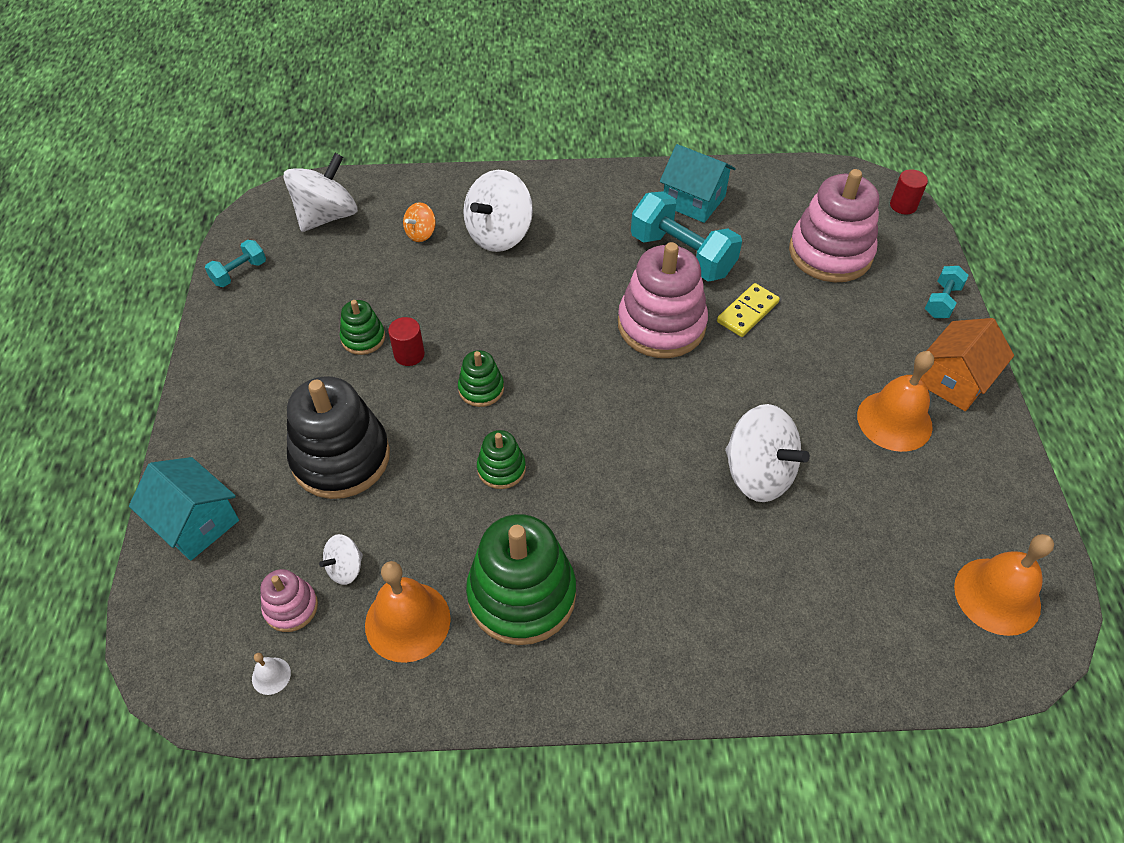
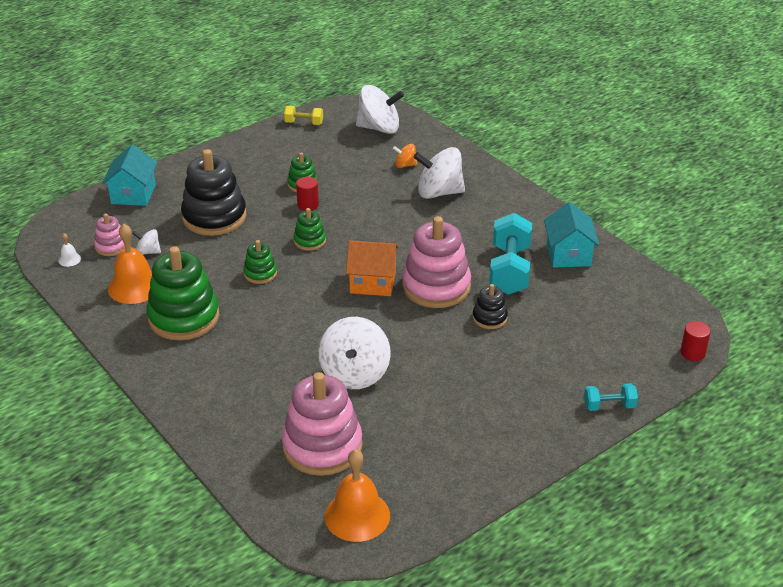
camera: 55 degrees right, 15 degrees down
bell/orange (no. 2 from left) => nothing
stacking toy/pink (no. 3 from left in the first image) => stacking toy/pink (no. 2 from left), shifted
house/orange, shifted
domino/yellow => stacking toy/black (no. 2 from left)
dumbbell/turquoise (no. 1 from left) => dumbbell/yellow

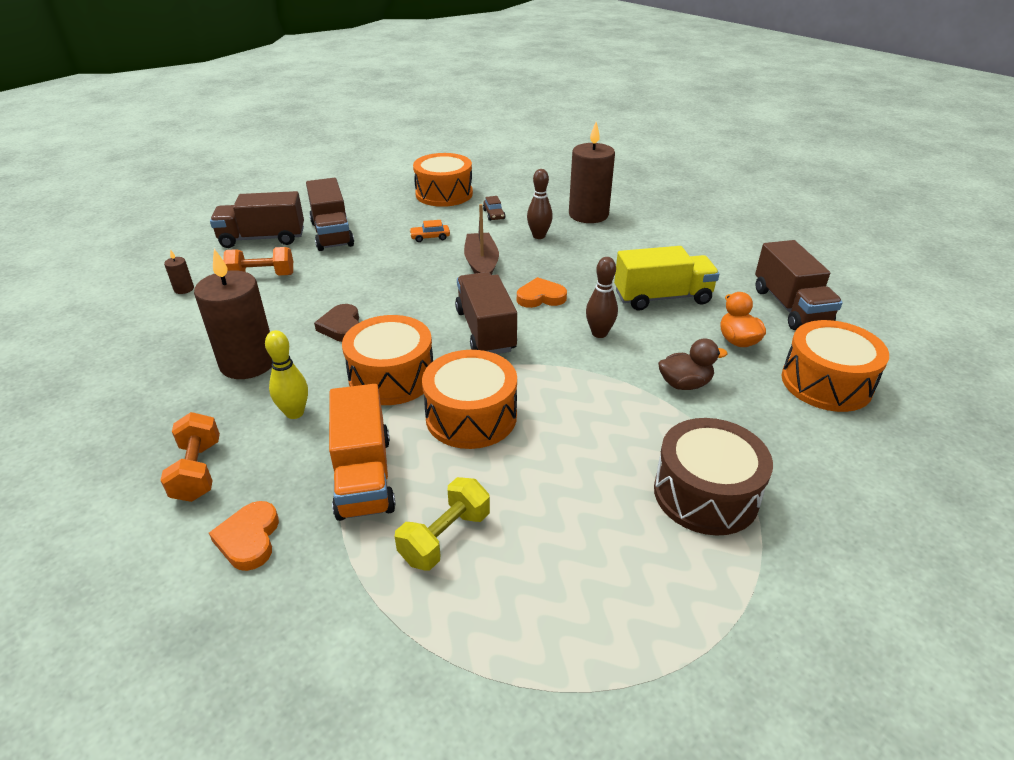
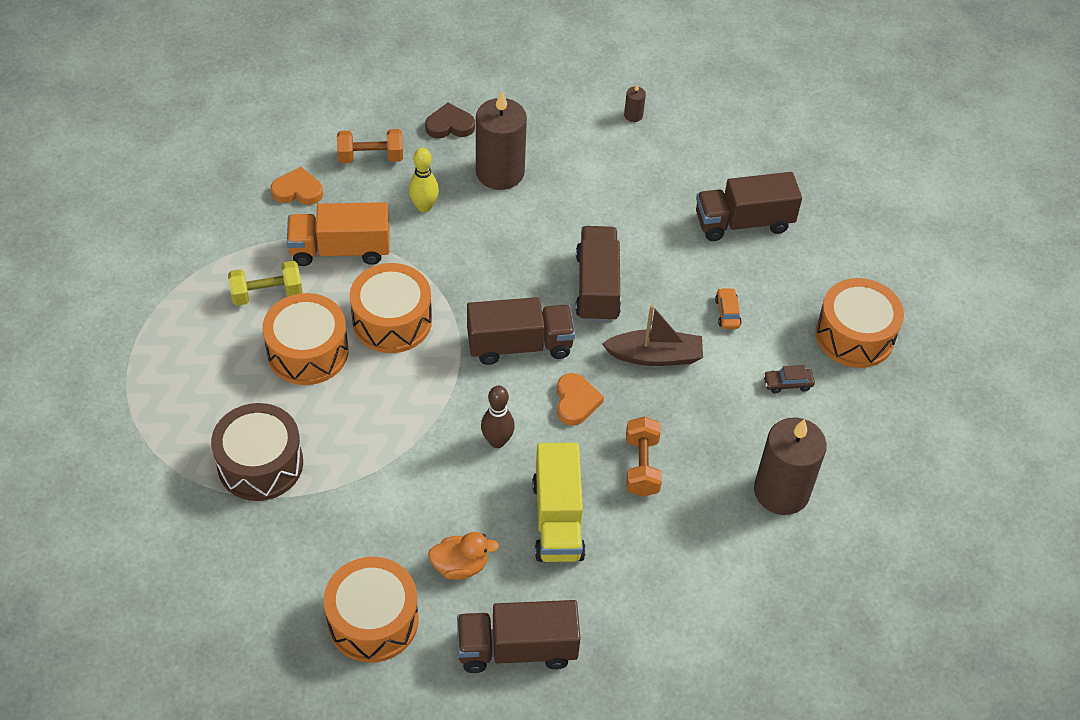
camera: 95 degrees right, 15 degrees up
bowling pin/brown (no. 1 from left) => nothing
duck/brown => nothing
truck/brown (no. 1 from left in the first image) => truck/brown (no. 3 from left), shifted
dumbbell/orange (no. 2 from left), shifted
heart/brown, shifted
drum/orange (no. 1 from left), shifted
dumbbell/yellow, 60 degrees counterclockwise

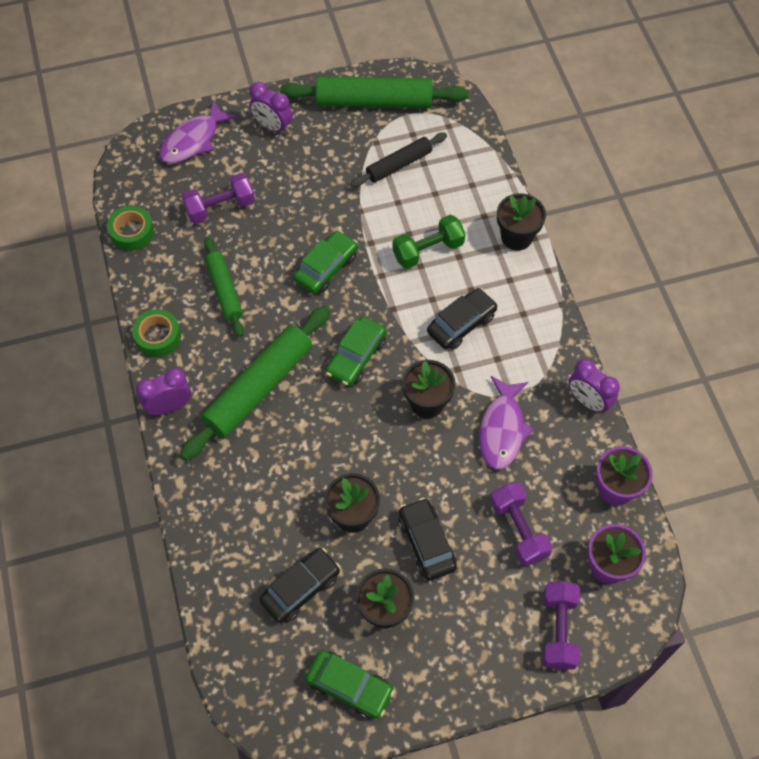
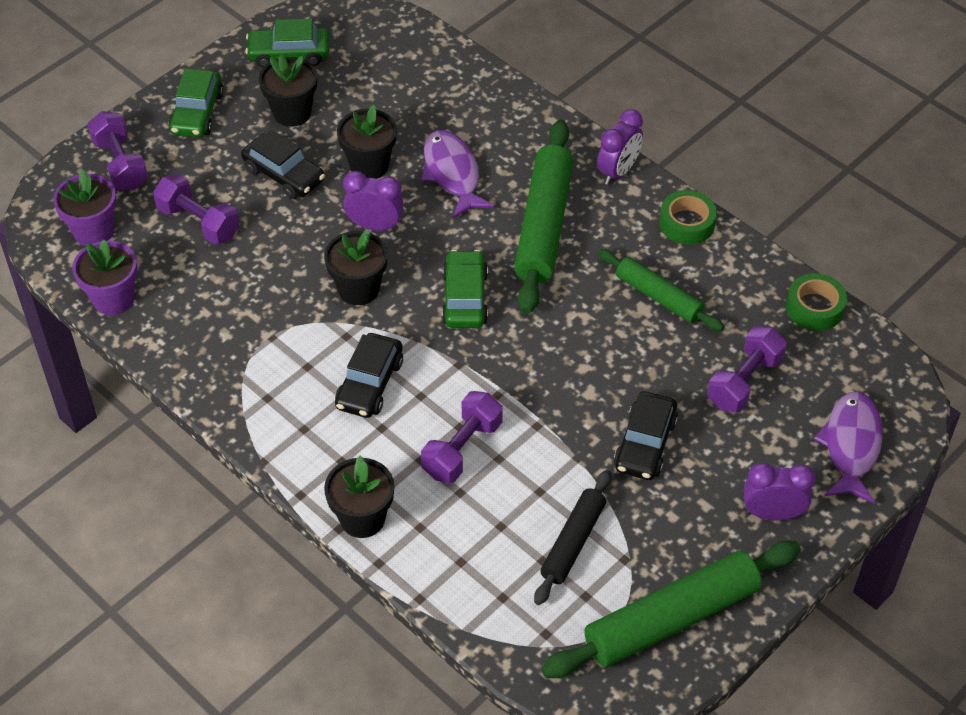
camera: 150 degrees right, 10 degrees down
car/black (no. 1 from left in the first image) => car/black (no. 3 from left), shifted
car/green (no. 1 from left), shifted
fish/purple (no. 2 from left in the first image) => fish/purple (no. 1 from left), shifted
clock/purple (no. 3 from left in the first image) => clock/purple (no. 1 from left), shifted
dumbbell/green => dumbbell/purple (no. 3 from left)

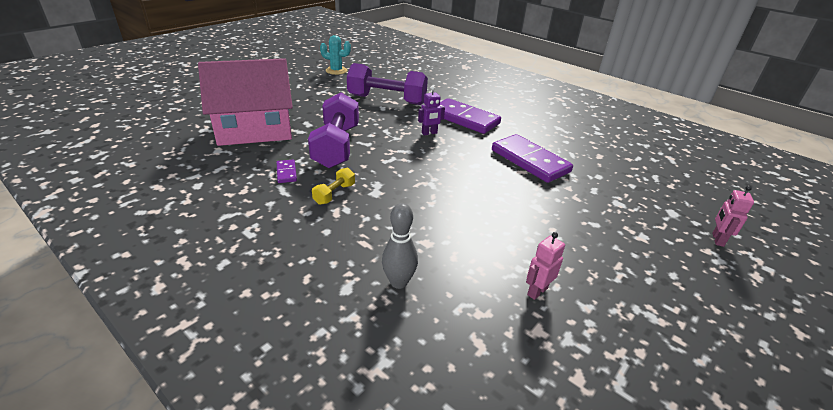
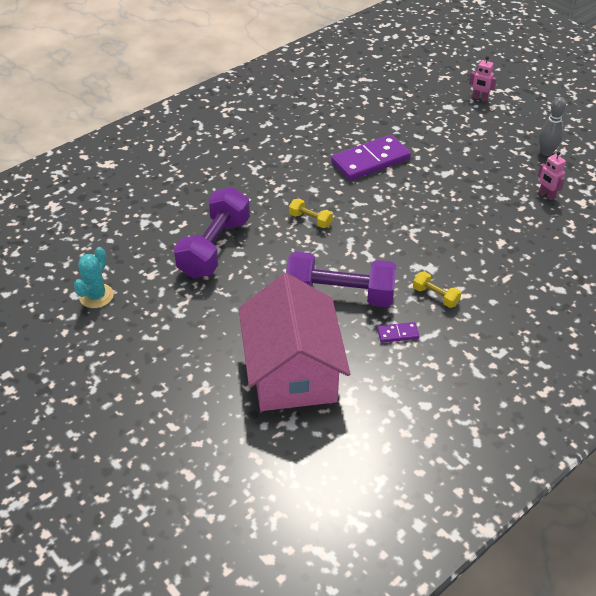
camera: 80 degrees left, 10 degrees up
domino/purple (no. 2 from left) => nothing
bowling pin/grey, shifted
robot/purple => dumbbell/yellow (no. 1 from left)

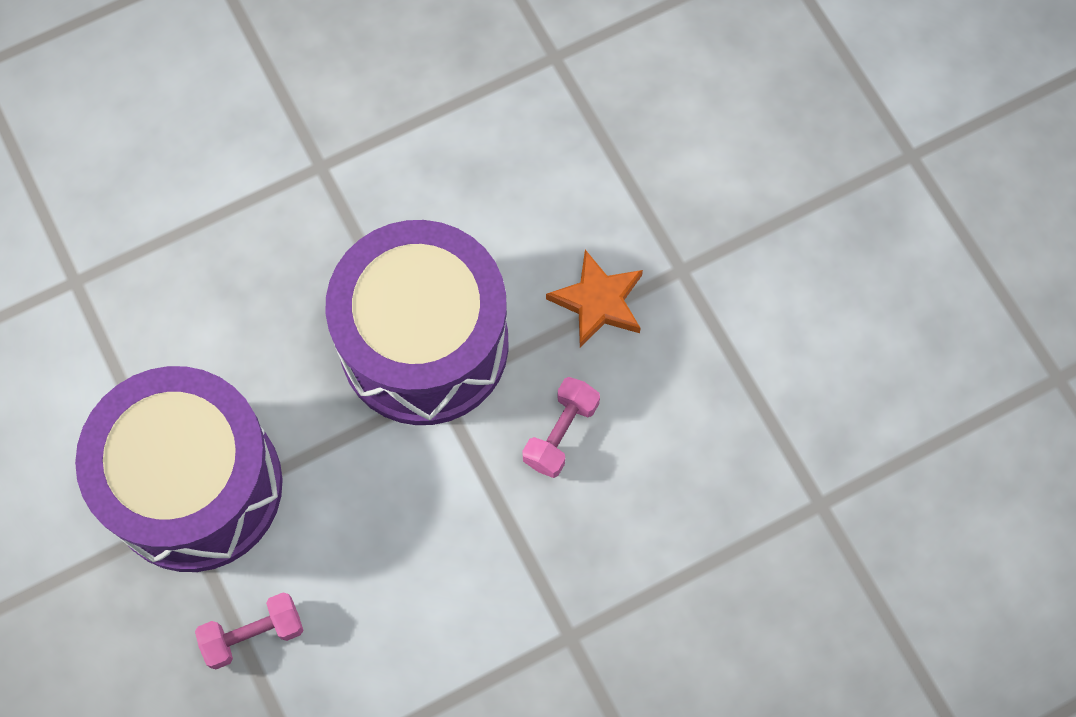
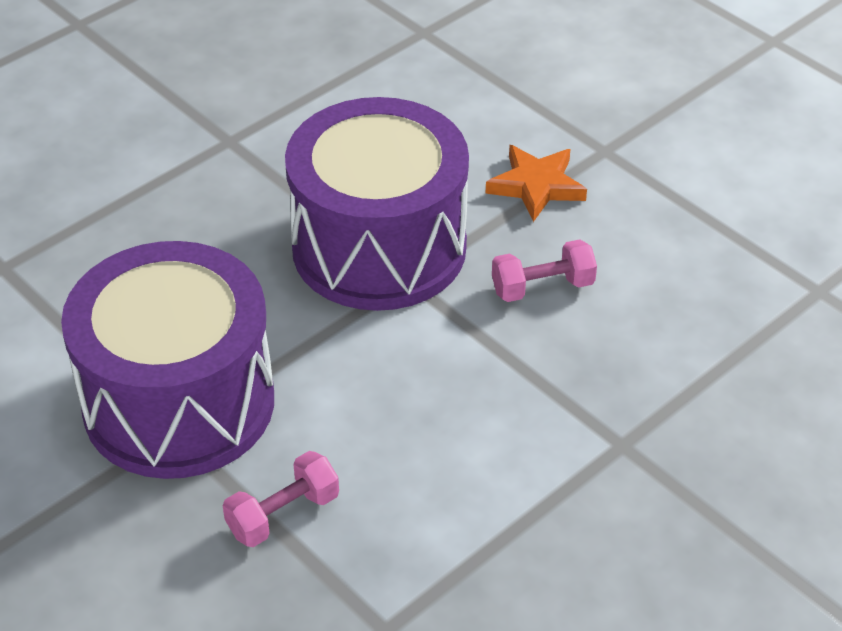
camera: 15 degrees left, 25 degrees down
dumbbell/pink (no. 2 from left), 60 degrees clockwise

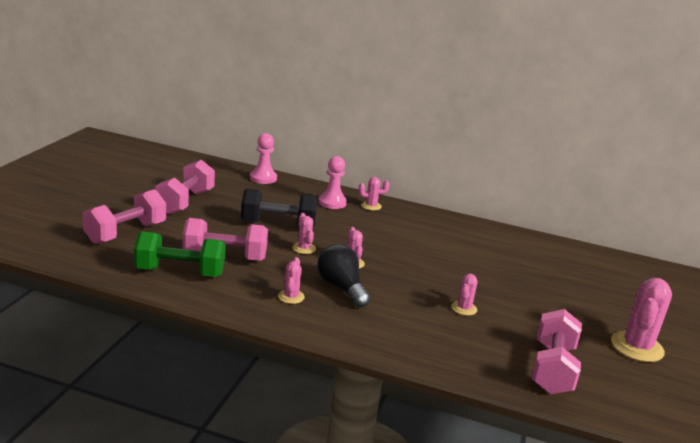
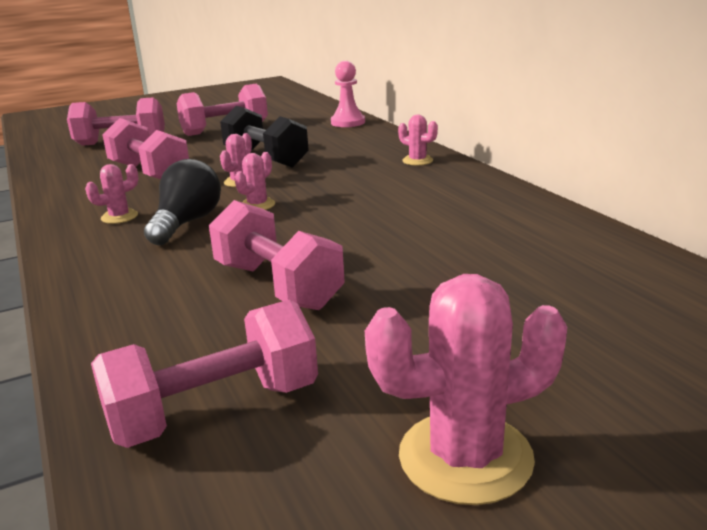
camera: 50 degrees right, 0 degrees up
dumbbell/green => nothing
pawn/pink (no. 2 from left) => nothing
cactus/pink (no. 5 from left) => dumbbell/pink (no. 5 from left)

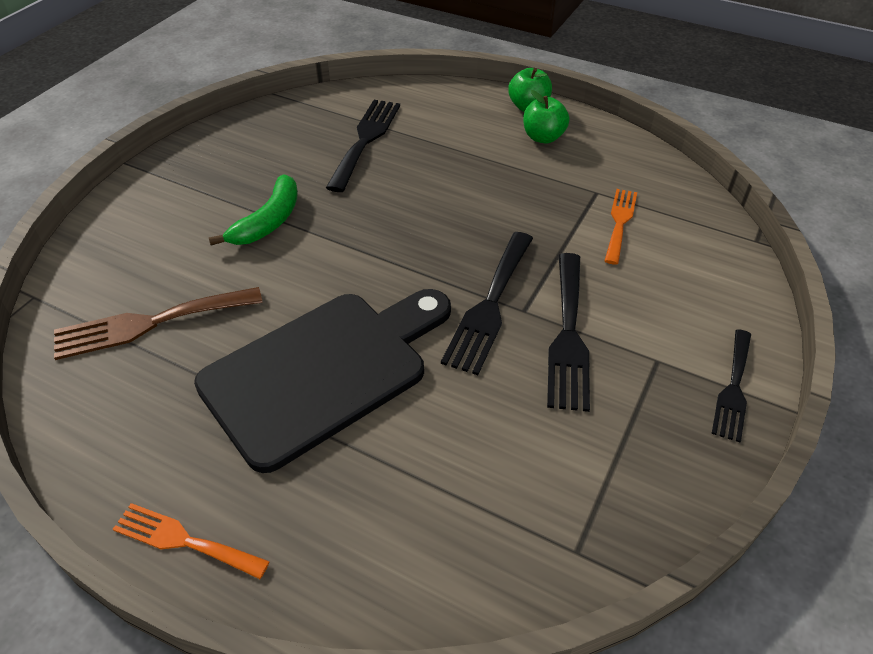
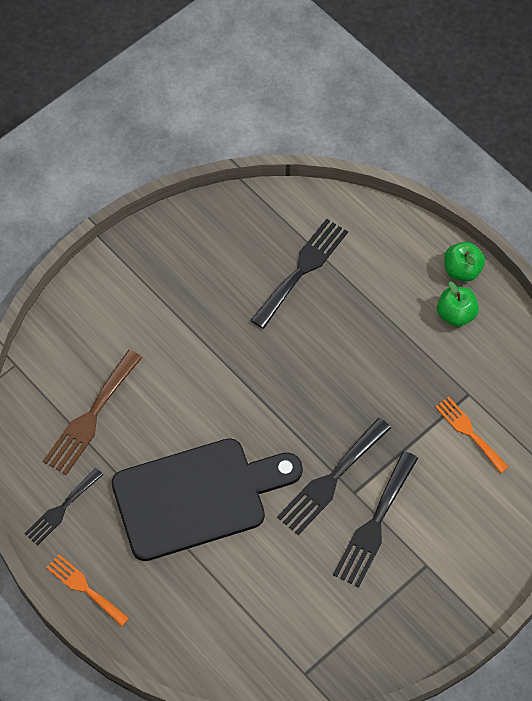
camera: 20 degrees right, 15 degrees up
banana/green => nothing
fork/black (no. 4 from left in the first image) => fork/black (no. 1 from left), shifted
fork/brown, 60 degrees counterclockwise
fork/orange (no. 2 from left), 75 degrees counterclockwise

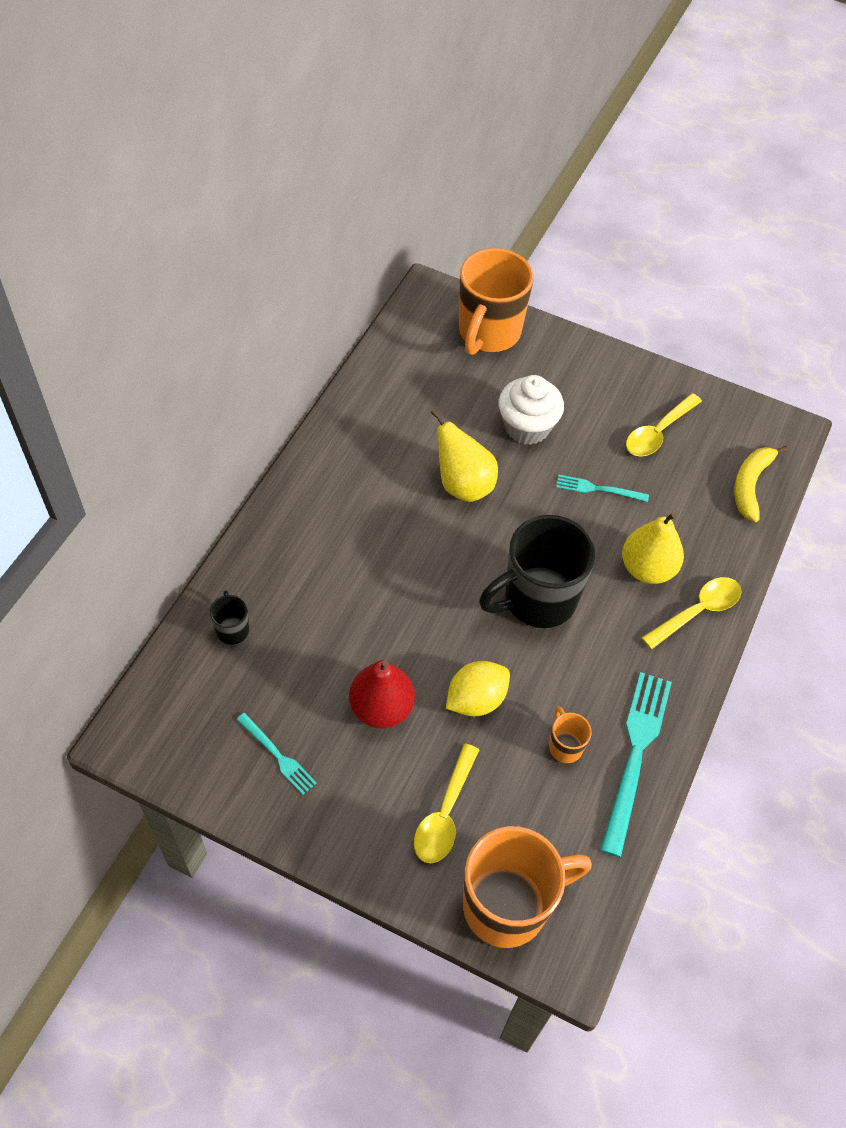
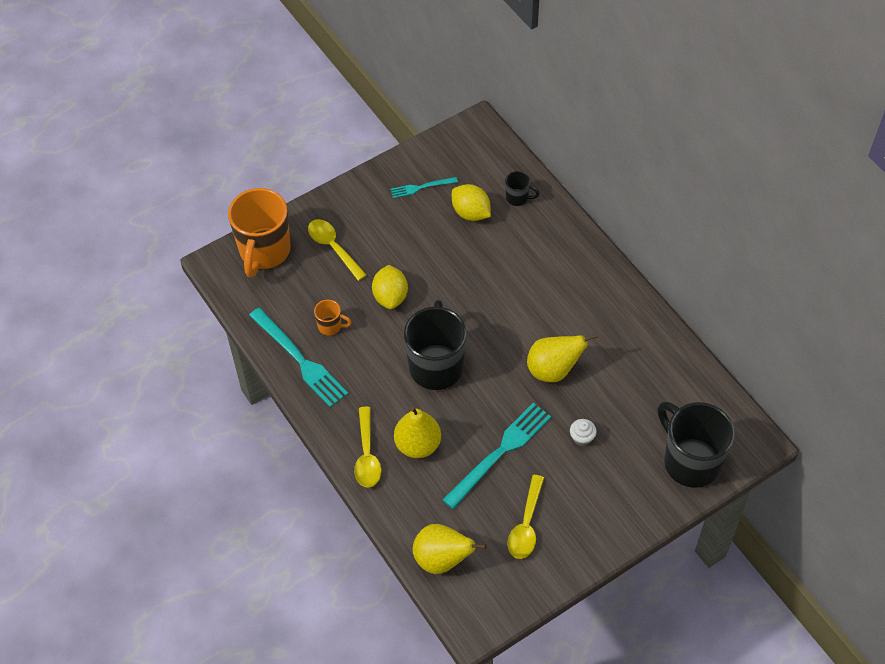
camera: 125 degrees right, 0 degrees up
pear/red => nothing
nothing => lemon/yellow (no. 2 from left)
banana/yellow => pear/yellow (no. 2 from left)
mug/orange (no. 1 from left) => mug/black (no. 3 from left)
spoon/yellow (no. 2 from left in the first image) => spoon/yellow (no. 3 from left), 150 degrees counterclockwise
cupcake/white, x0.49
fork/turquoise (no. 2 from left in the first image) => fork/turquoise (no. 3 from left), x1.89

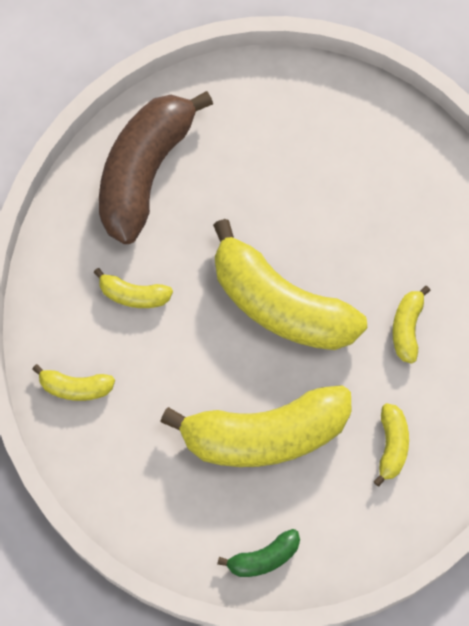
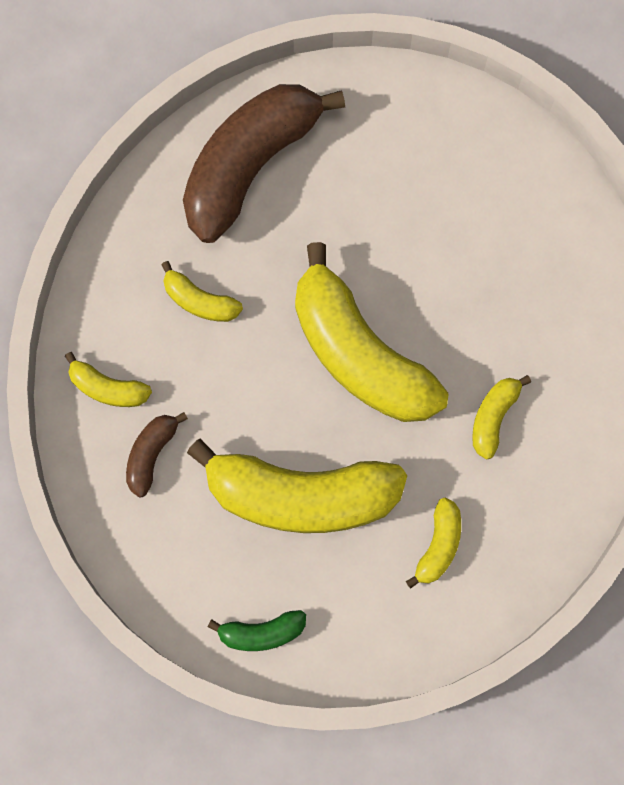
camera: 15 degrees right, 5 degrees up
nothing => banana/brown (no. 1 from left)

